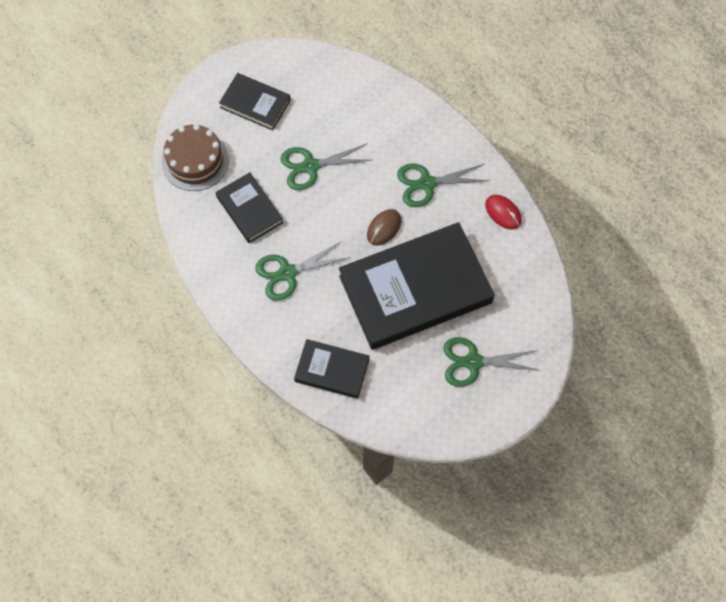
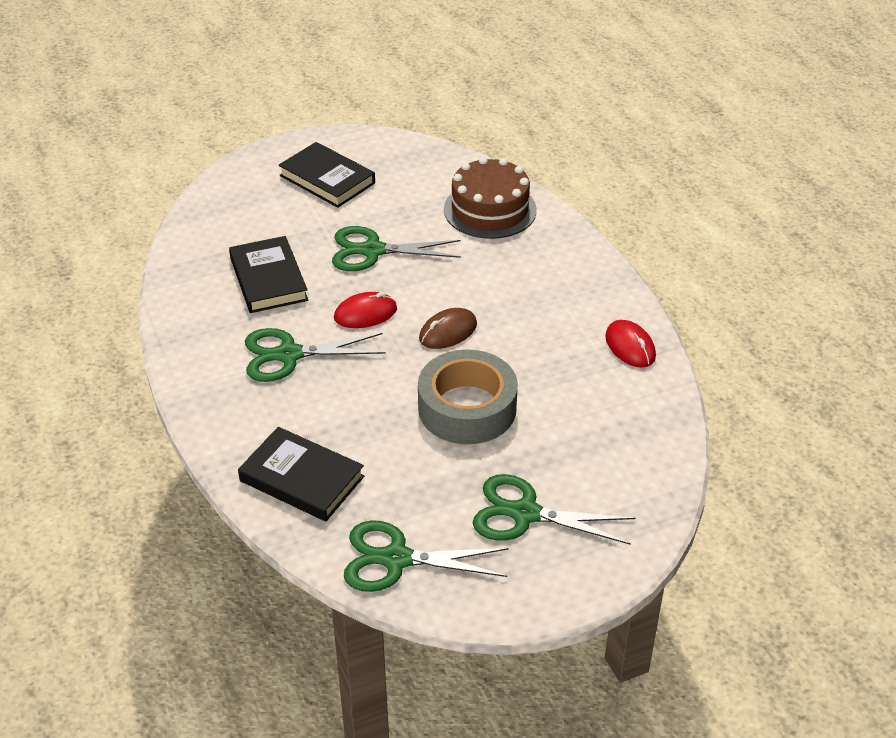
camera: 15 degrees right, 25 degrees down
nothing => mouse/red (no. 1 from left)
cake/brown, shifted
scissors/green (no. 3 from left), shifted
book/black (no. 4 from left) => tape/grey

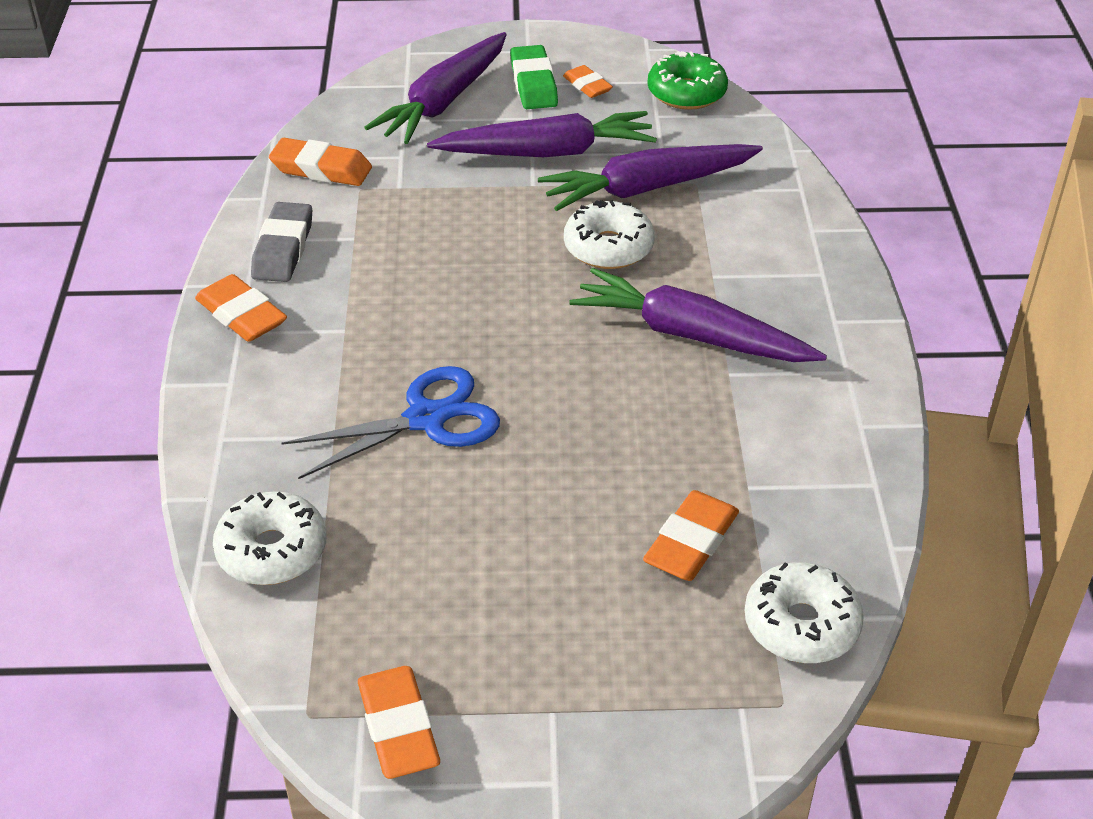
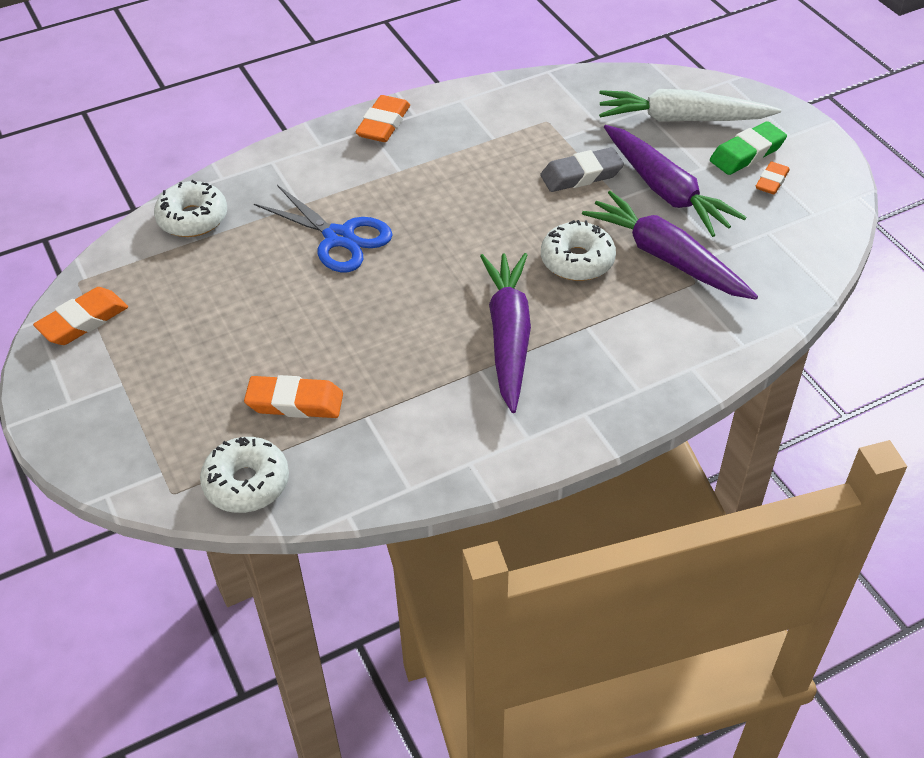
camera: 65 degrees right, 5 degrees up
eraser/orange (no. 2 from left) => nothing
donut/green => nothing
eraser/grey, shifted
carrot/purple (no. 1 from left) => carrot/white

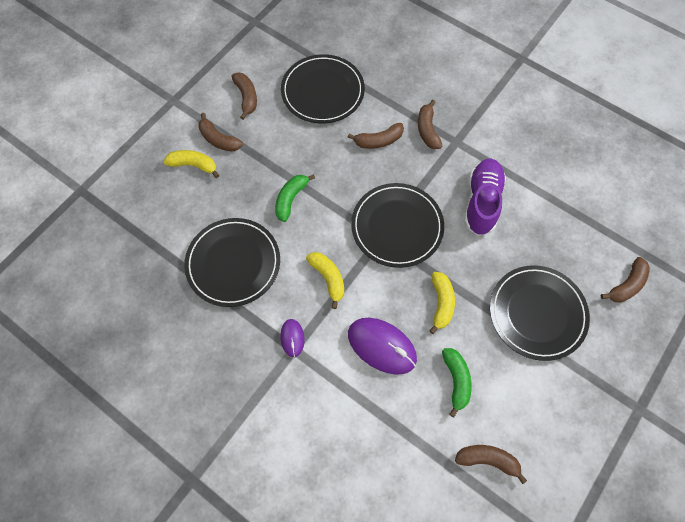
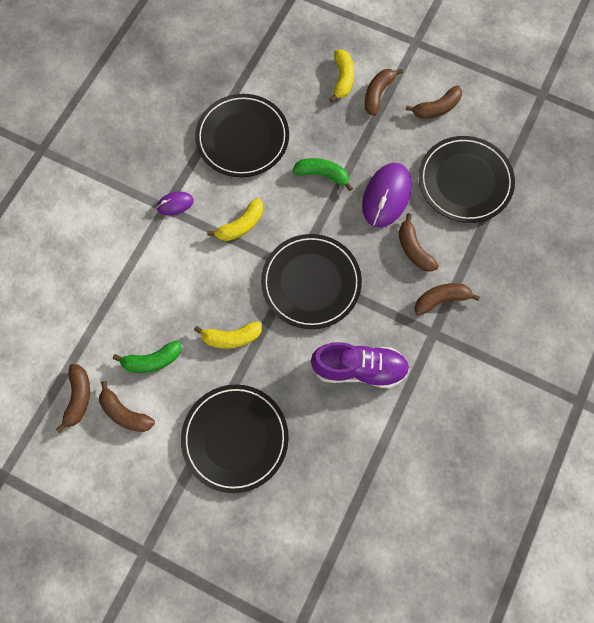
camera: 80 degrees right, 5 degrees up
mouse/purple (no. 2 from left), shifted
banana/brown (no. 6 from left in the first image) => banana/brown (no. 2 from left), shifted

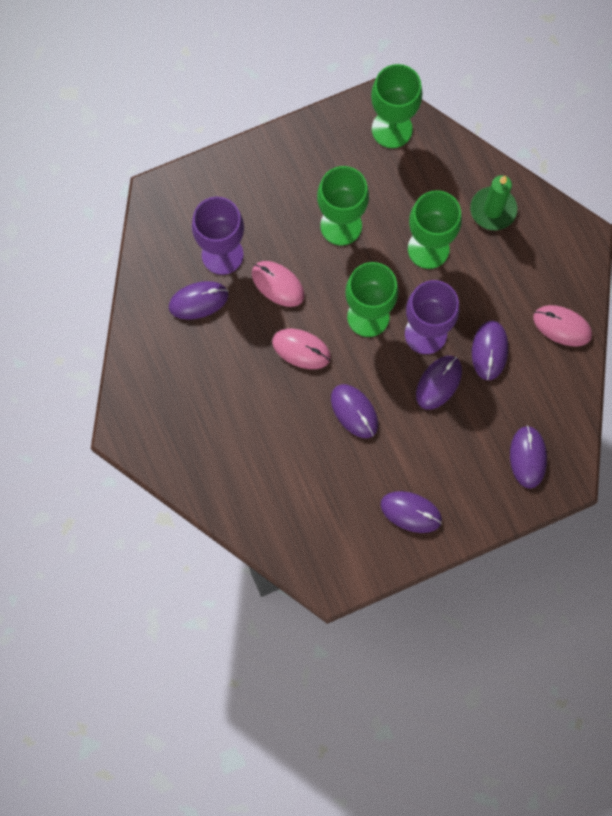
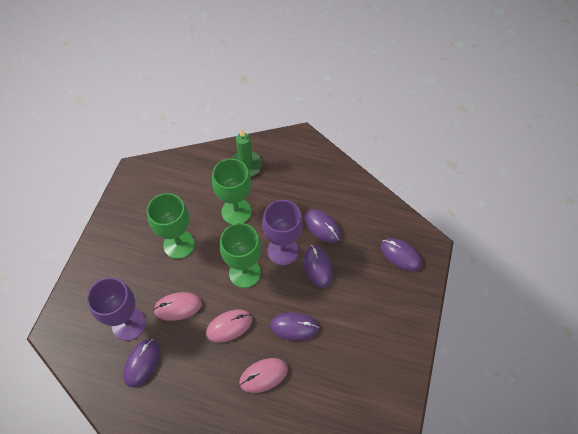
camera: 50 degrees left, 15 degrees down
goblet/green (no. 3 from left) => nothing
mouse/purple (no. 3 from left) => nothing
mouse/pink (no. 3 from left), shifted

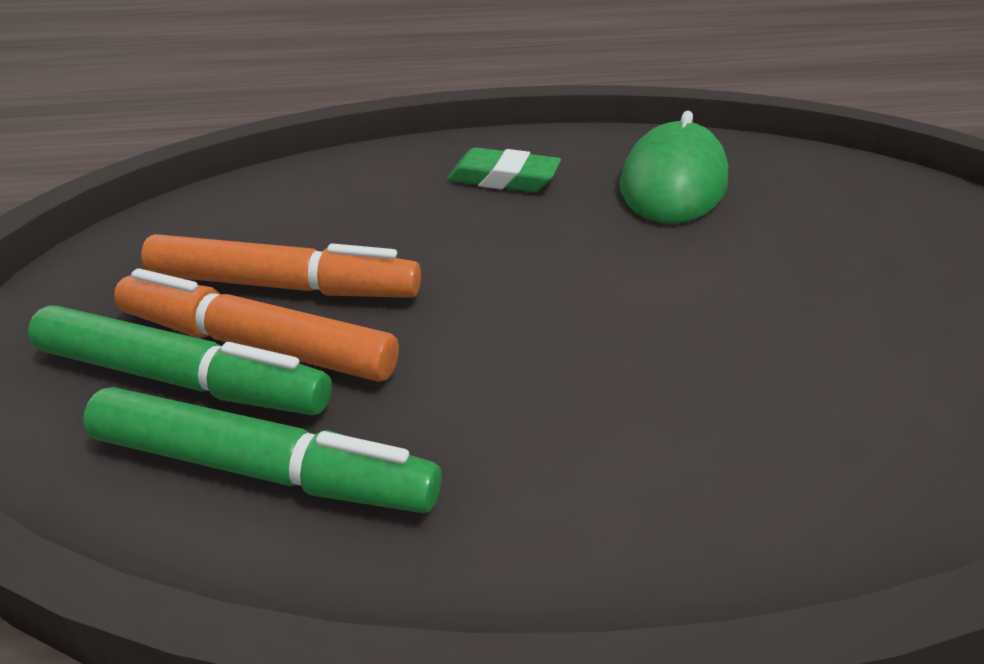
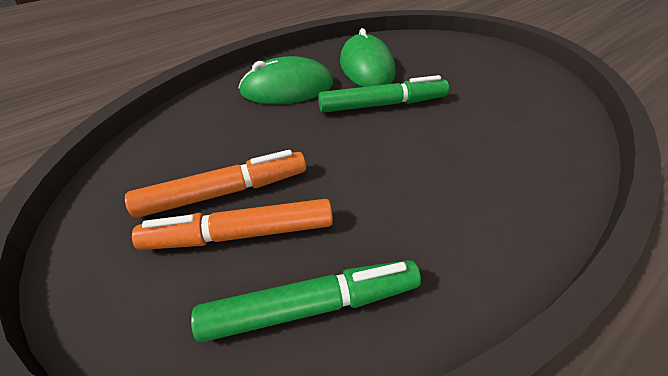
camera: 30 degrees left, 10 degrees up
marker/green (no. 1 from left in the first image) => marker/green (no. 2 from left), shifted
eraser/green => mouse/green (no. 1 from left)

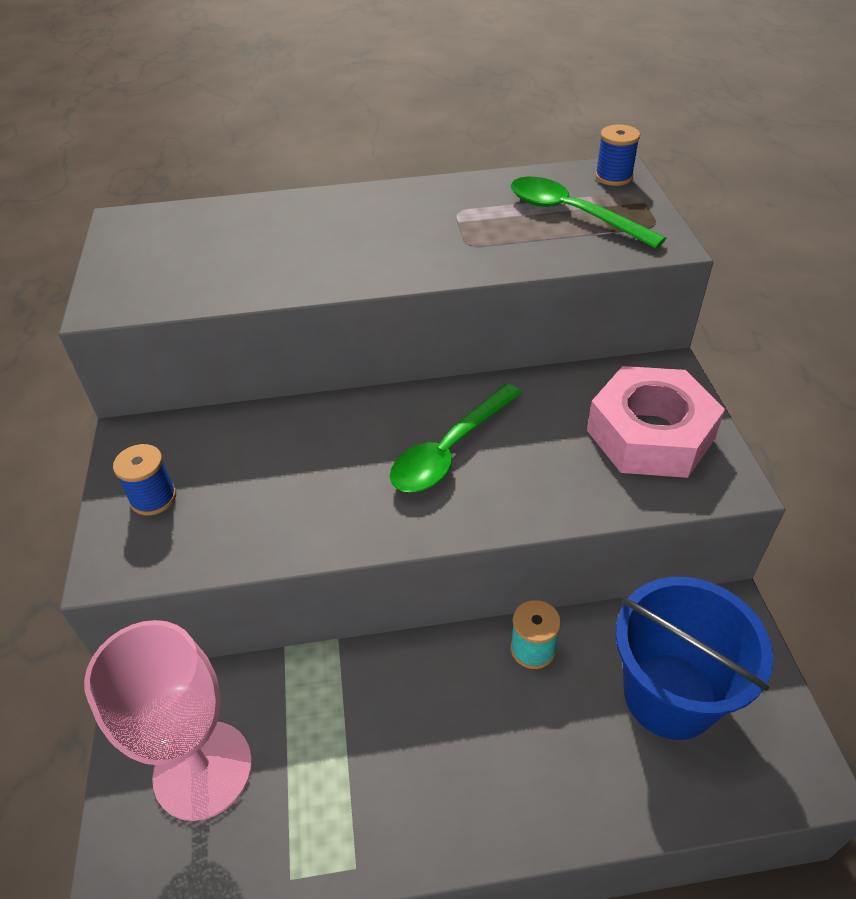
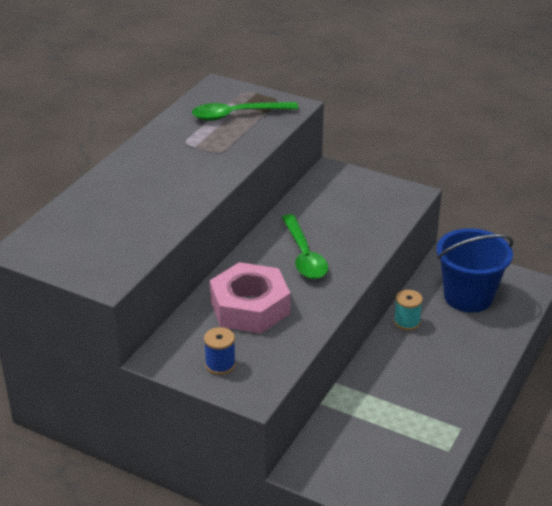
camera: 55 degrees left, 10 degrees down
goblet/pink => nothing
spool/blue (no. 2 from left) => nothing
nut/pink, shifted

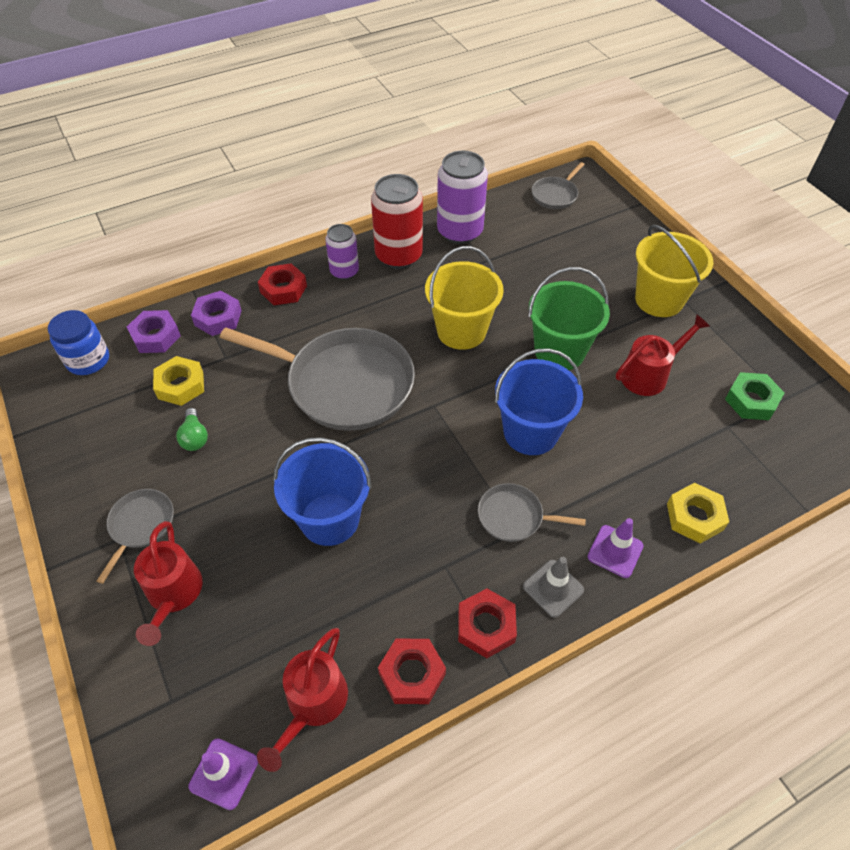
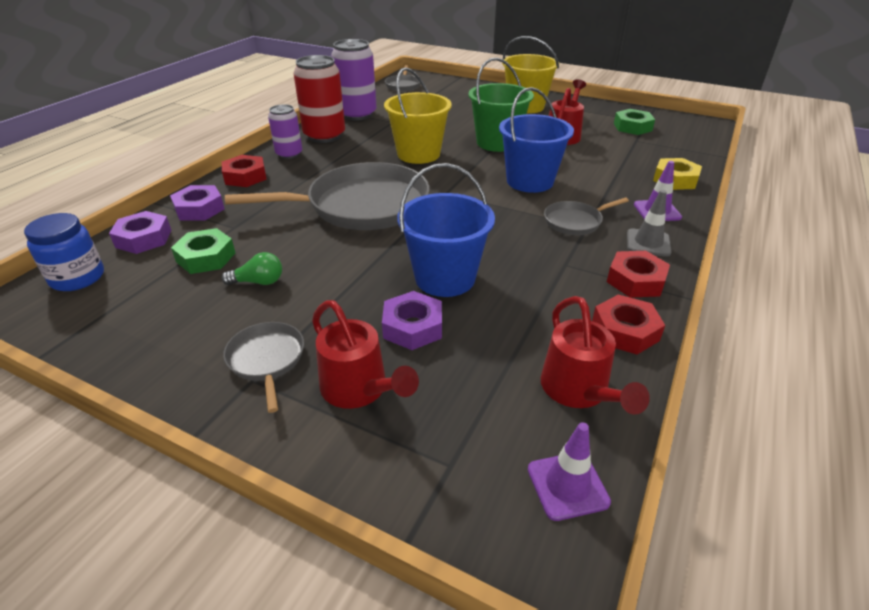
camera: 35 degrees left, 15 degrees down
nothing => nut/purple (no. 3 from left)
nut/yellow (no. 1 from left) => nut/green (no. 1 from left)
light bulb/green, 45 degrees counterclockwise

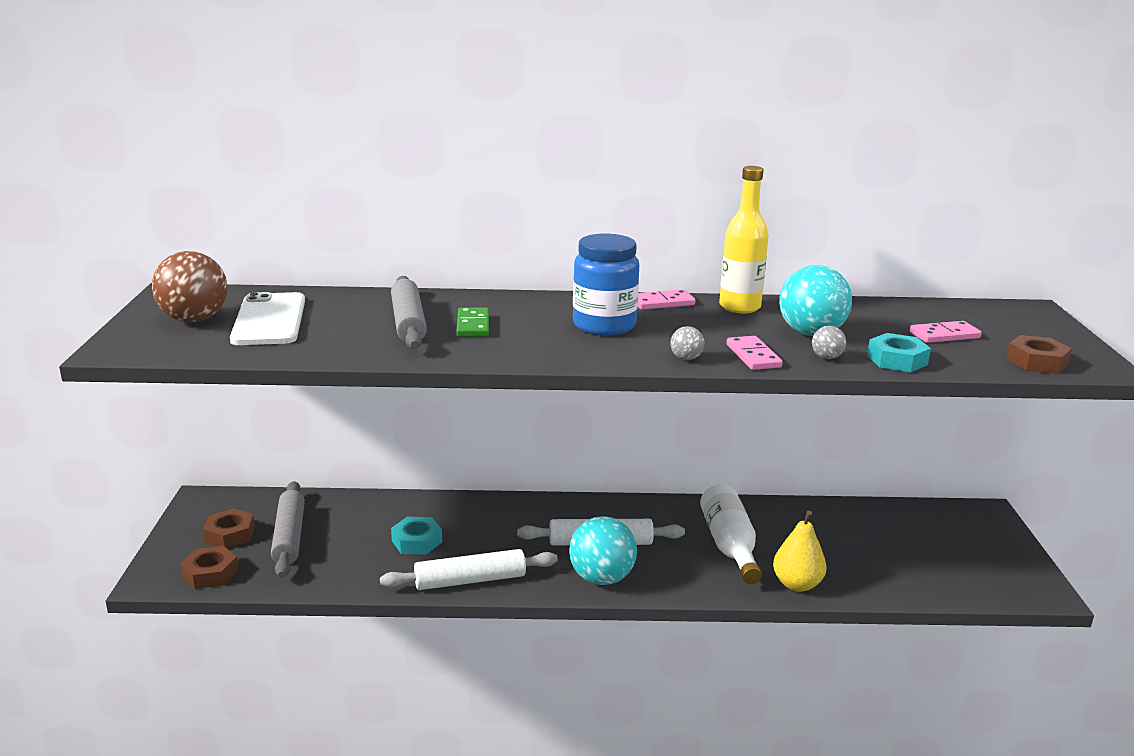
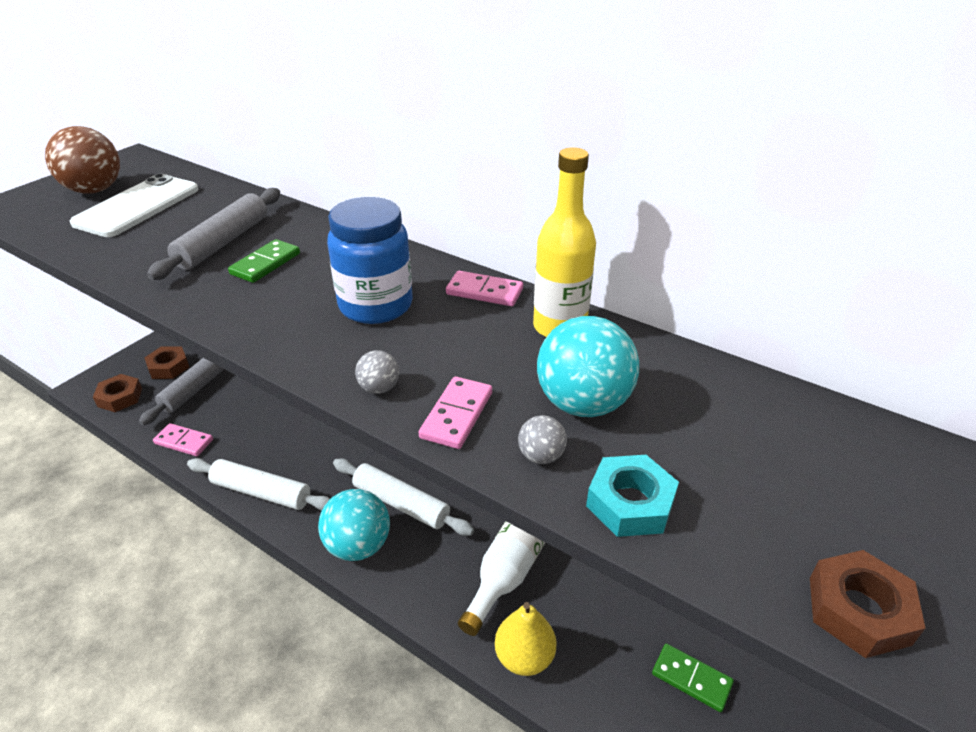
camera: 35 degrees right, 15 degrees up
nut/turquoise (no. 1 from left) => nothing
nothing => domino/green (no. 2 from left)
domino/pink (no. 3 from left in the first image) => domino/pink (no. 1 from left), shifted

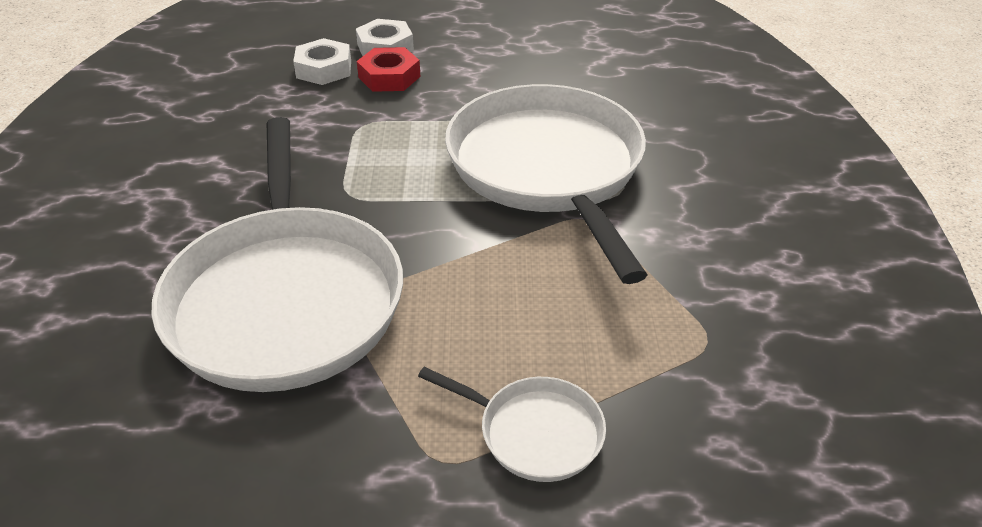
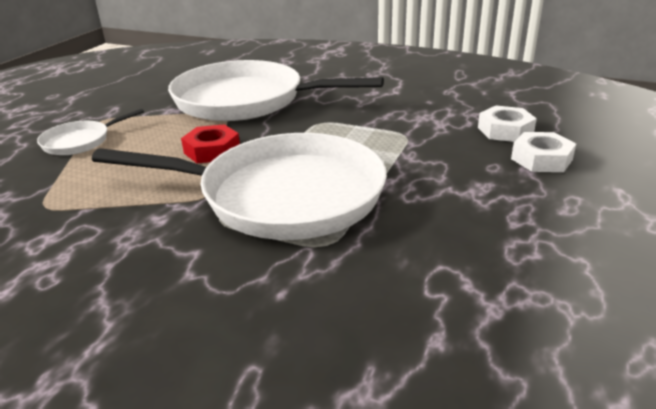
camera: 115 degrees right, 10 degrees down
nut/red, shifted

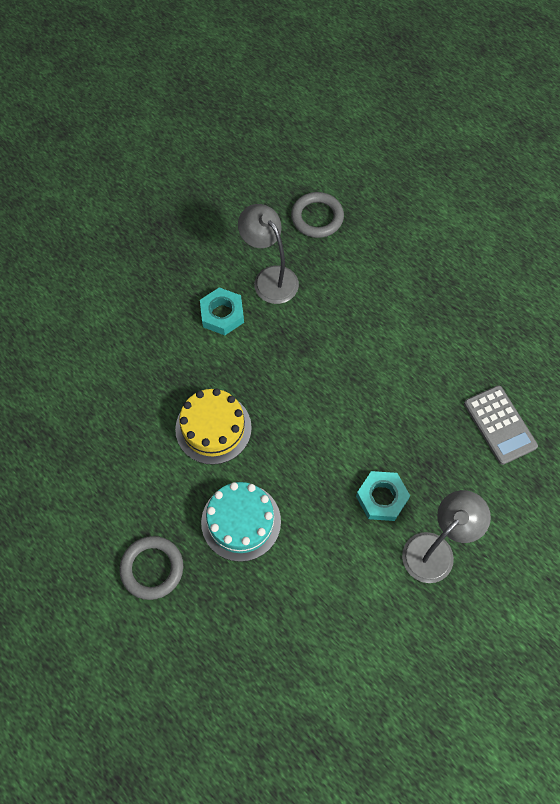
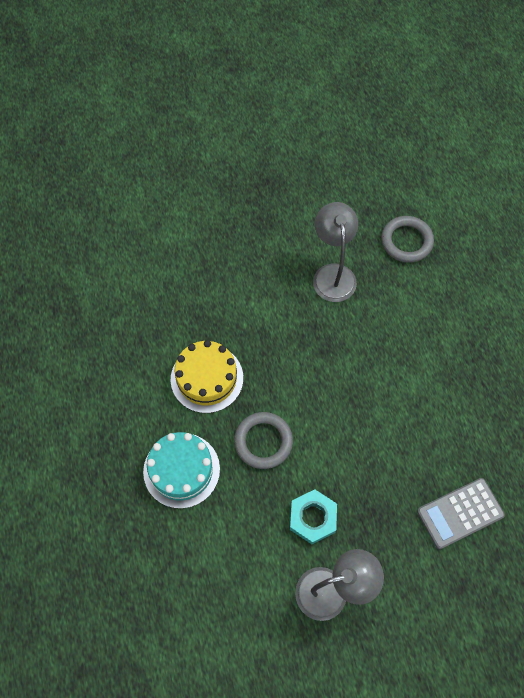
camera: 30 degrees right, 0 degrees up
nut/turquoise (no. 1 from left) => nothing
ring/grey (no. 1 from left), shifted
calculator/grey, 60 degrees clockwise

